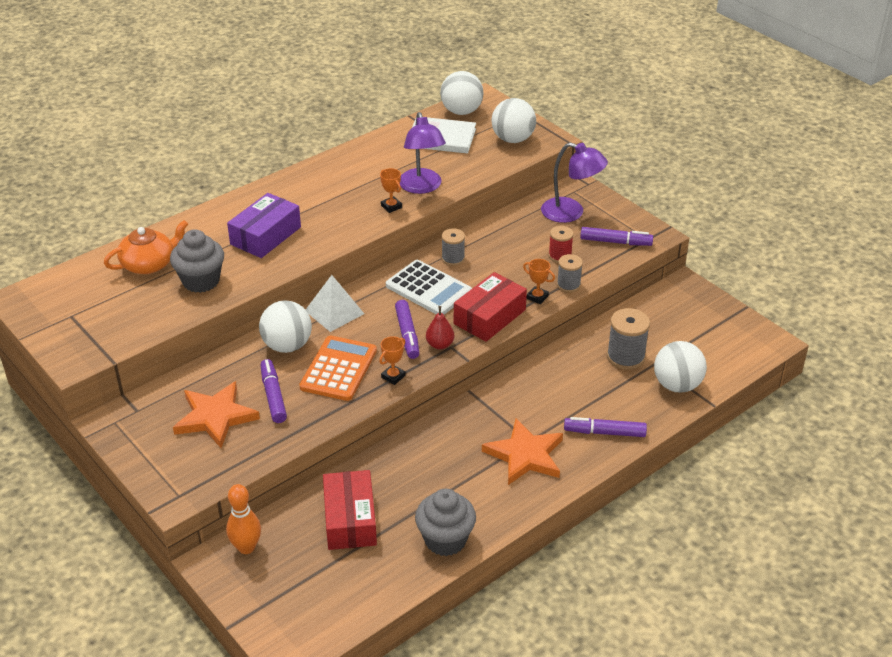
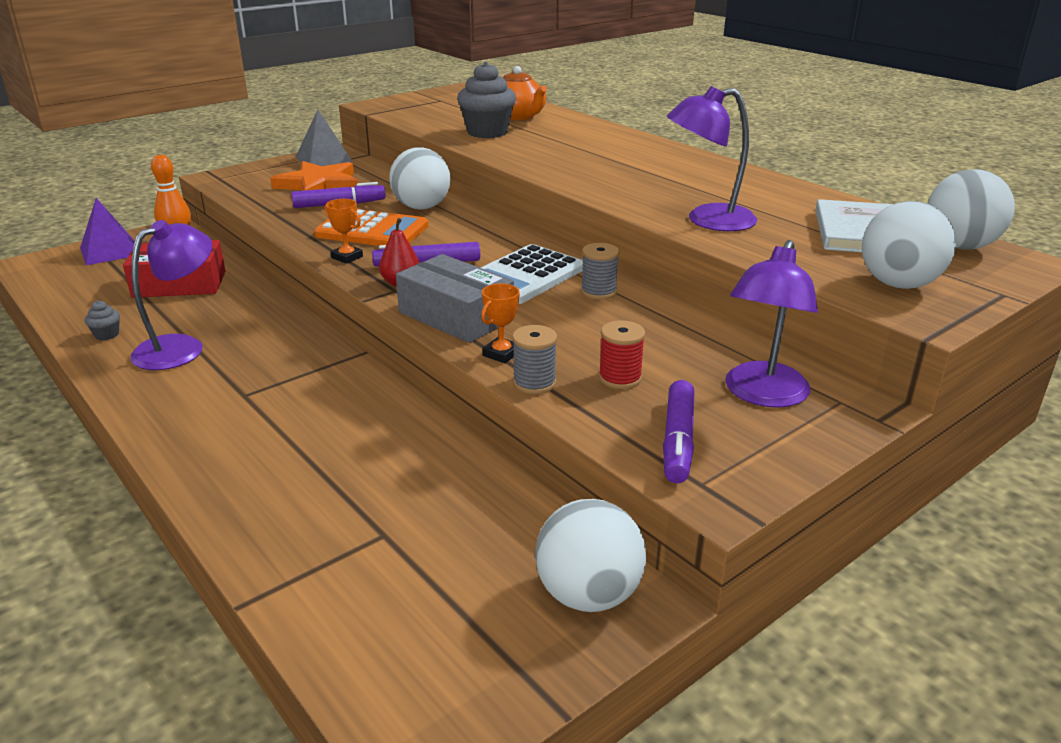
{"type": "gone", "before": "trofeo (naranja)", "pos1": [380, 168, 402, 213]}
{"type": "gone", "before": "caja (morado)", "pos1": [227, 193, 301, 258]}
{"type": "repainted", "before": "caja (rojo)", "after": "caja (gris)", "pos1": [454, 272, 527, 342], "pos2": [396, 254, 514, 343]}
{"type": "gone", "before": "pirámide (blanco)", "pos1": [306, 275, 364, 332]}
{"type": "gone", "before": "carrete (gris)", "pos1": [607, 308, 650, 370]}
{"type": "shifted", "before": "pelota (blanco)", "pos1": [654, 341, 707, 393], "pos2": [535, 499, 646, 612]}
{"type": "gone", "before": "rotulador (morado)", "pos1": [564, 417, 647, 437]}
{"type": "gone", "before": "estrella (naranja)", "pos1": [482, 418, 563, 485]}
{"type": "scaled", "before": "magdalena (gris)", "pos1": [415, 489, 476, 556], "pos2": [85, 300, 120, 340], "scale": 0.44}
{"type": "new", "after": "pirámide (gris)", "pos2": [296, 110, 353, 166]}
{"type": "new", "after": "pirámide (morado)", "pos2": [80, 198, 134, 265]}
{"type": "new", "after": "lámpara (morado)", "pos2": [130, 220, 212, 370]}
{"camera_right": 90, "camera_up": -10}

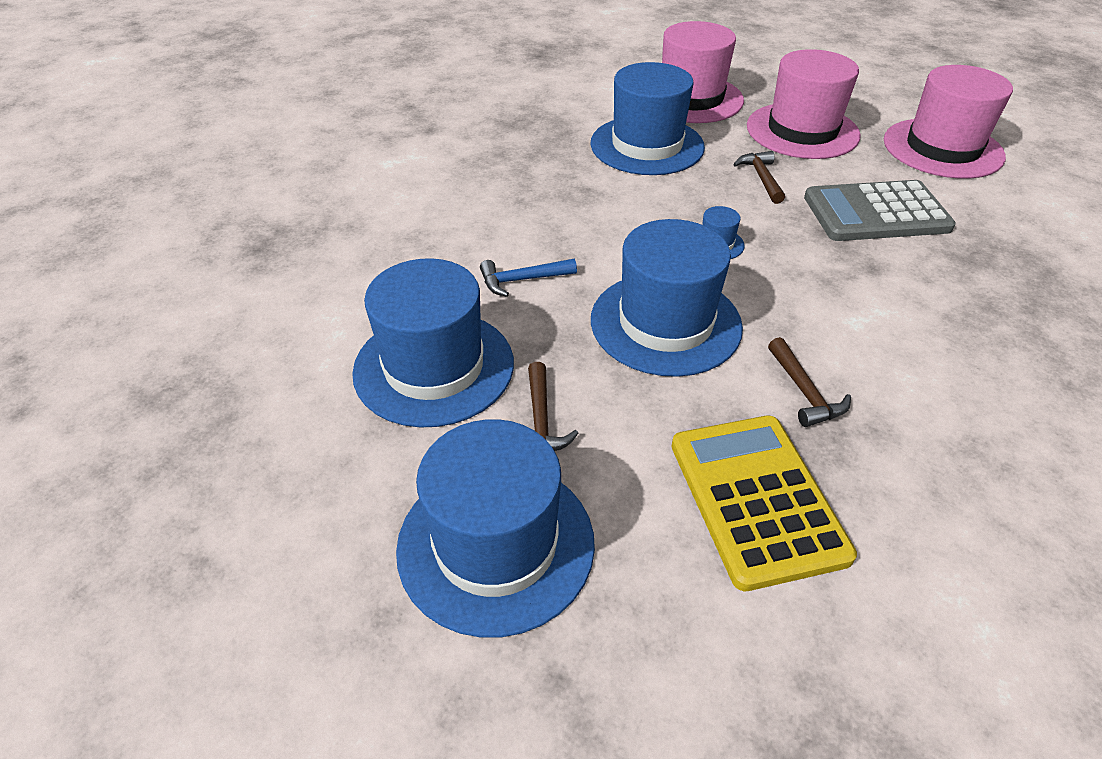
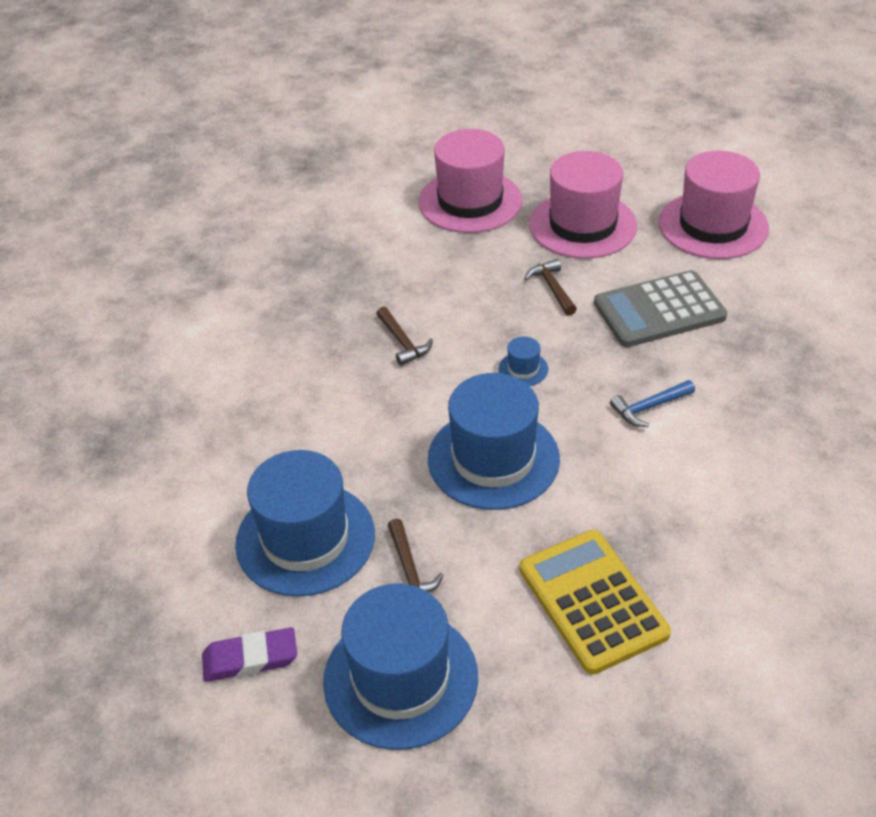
{"type": "gone", "before": "sombrero (azul)", "pos1": [590, 62, 705, 175]}
{"type": "shifted", "before": "martillo (azul)", "pos1": [480, 259, 577, 297], "pos2": [610, 380, 695, 427]}
{"type": "shifted", "before": "martillo (marrón)", "pos1": [768, 337, 851, 427], "pos2": [376, 307, 433, 366]}
{"type": "new", "after": "goma de borrar (morado)", "pos2": [202, 627, 297, 682]}
{"camera_right": -10, "camera_up": 0}

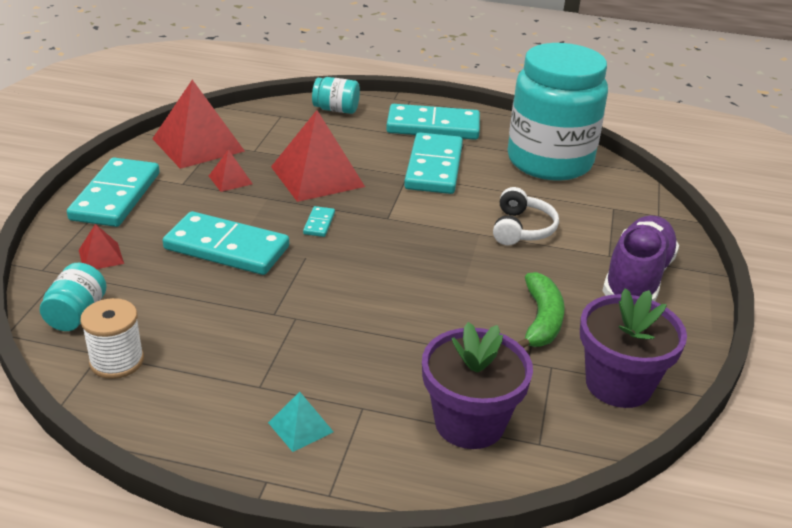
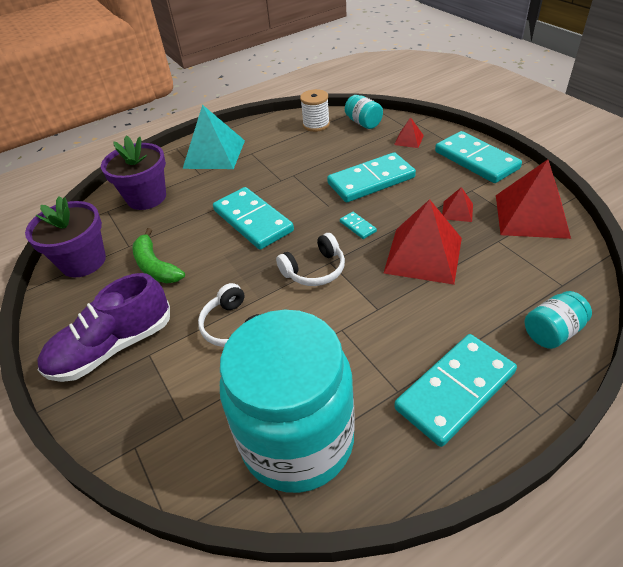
{"type": "shifted", "before": "ficha de dominó (turquesa)", "pos1": [404, 132, 463, 194], "pos2": [213, 187, 294, 250]}
{"type": "rotated", "before": "zapato (morado)", "pos1": [602, 215, 679, 301], "pos2": [37, 273, 170, 382], "turn": 75}
{"type": "scaled", "before": "pirámide (turquesa)", "pos1": [268, 392, 334, 452], "pos2": [183, 105, 245, 169], "scale": 2.15}
{"type": "new", "after": "auriculares (blanco)", "pos2": [276, 233, 345, 286]}
{"camera_right": 140, "camera_up": 10}

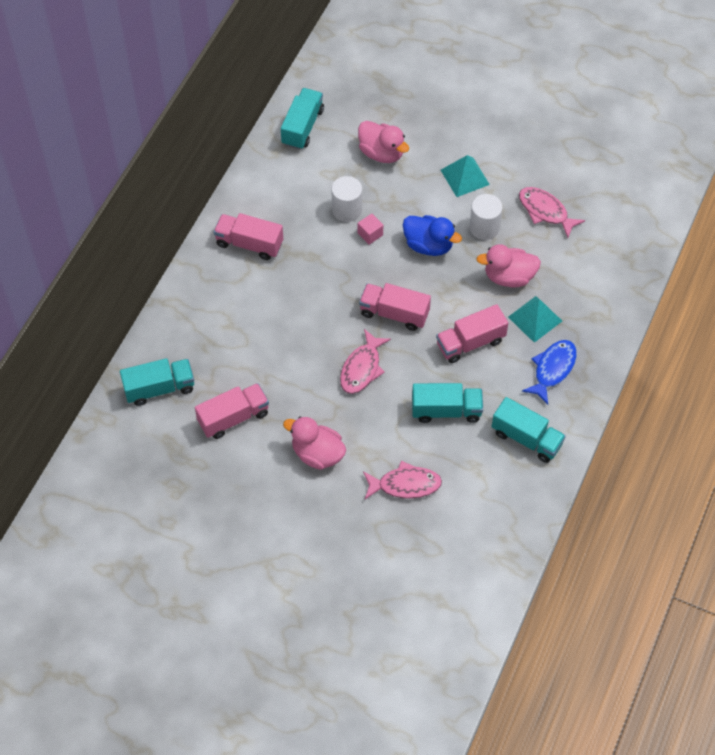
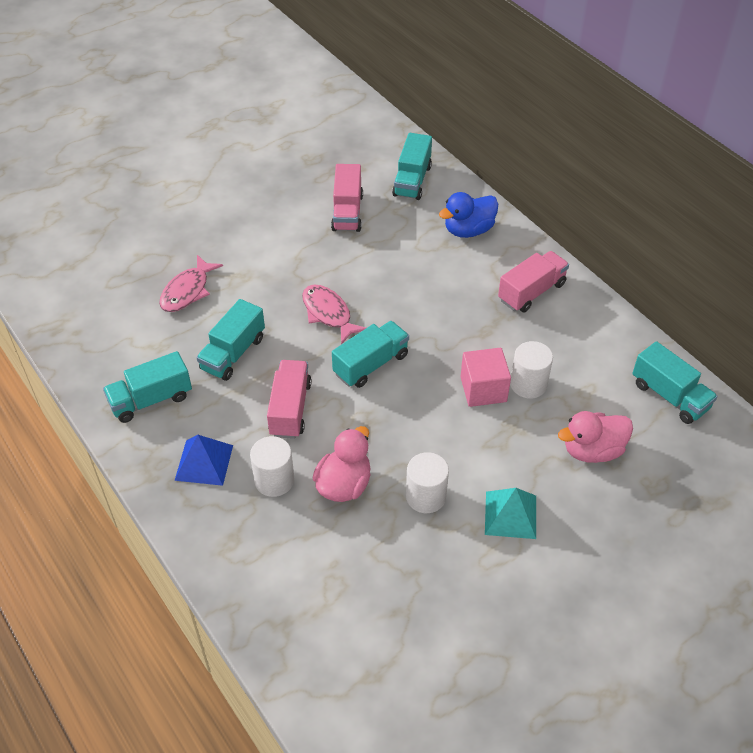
{"type": "gone", "before": "pez (rosa)", "pos1": [519, 187, 585, 238]}
{"type": "scaled", "before": "cubo (rosa)", "pos1": [358, 213, 383, 245], "pos2": [461, 348, 511, 407], "scale": 1.74}
{"type": "shifted", "before": "pato (azul)", "pos1": [403, 215, 462, 256], "pos2": [439, 192, 498, 238]}
{"type": "repainted", "before": "camión (rosa)", "after": "camión (turquesa)", "pos1": [359, 283, 431, 331], "pos2": [332, 321, 409, 388]}
{"type": "swapped", "before": "pirámide (turquesa)", "after": "cilindro (blanco)", "pos1": [508, 296, 562, 343], "pos2": [250, 436, 294, 497]}
{"type": "swapped", "before": "pez (azul)", "after": "pirámide (azul)", "pos1": [522, 340, 577, 405], "pos2": [174, 435, 233, 486]}
{"type": "gone", "before": "pato (rosa)", "pos1": [283, 416, 346, 470]}
{"camera_right": 120, "camera_up": -10}

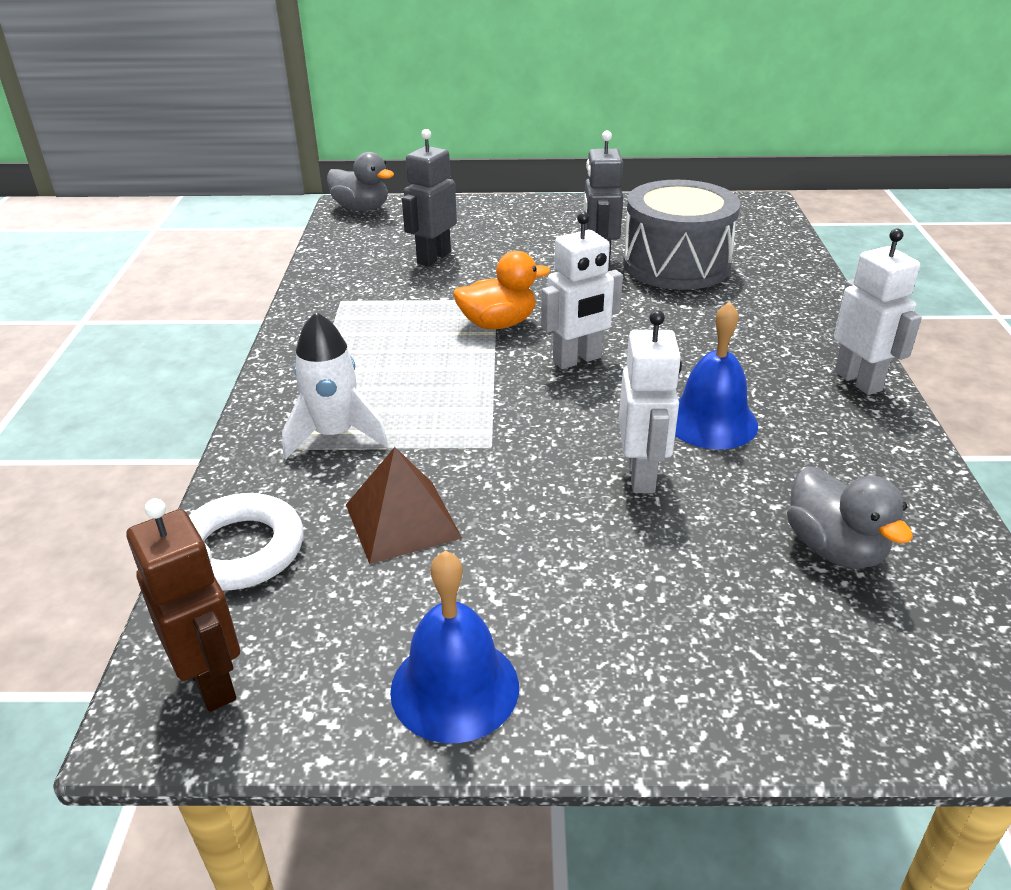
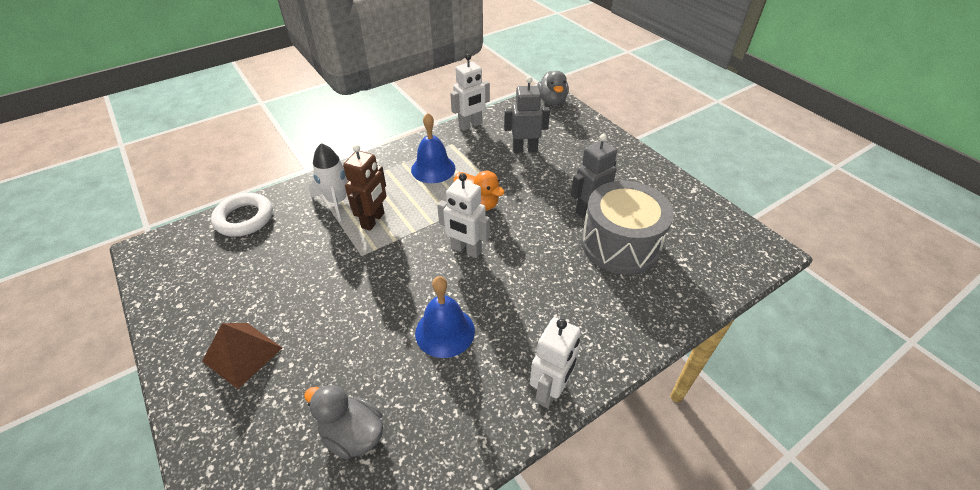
{"type": "shifted", "before": "robot (blanco)", "pos1": [619, 310, 682, 493], "pos2": [450, 54, 490, 131]}
{"type": "shifted", "before": "pirámide (marrón)", "pos1": [346, 447, 462, 564], "pos2": [202, 323, 282, 389]}
{"type": "rotated", "before": "pato (gris)", "pos1": [787, 466, 913, 569], "pos2": [304, 384, 383, 459], "turn": 90}
{"type": "shifted", "before": "robot (marrón)", "pos1": [126, 498, 240, 712], "pos2": [343, 144, 387, 231]}
{"type": "shifted", "before": "campana (azul)", "pos1": [390, 551, 519, 743], "pos2": [411, 113, 456, 183]}
{"camera_right": 55, "camera_up": 10}

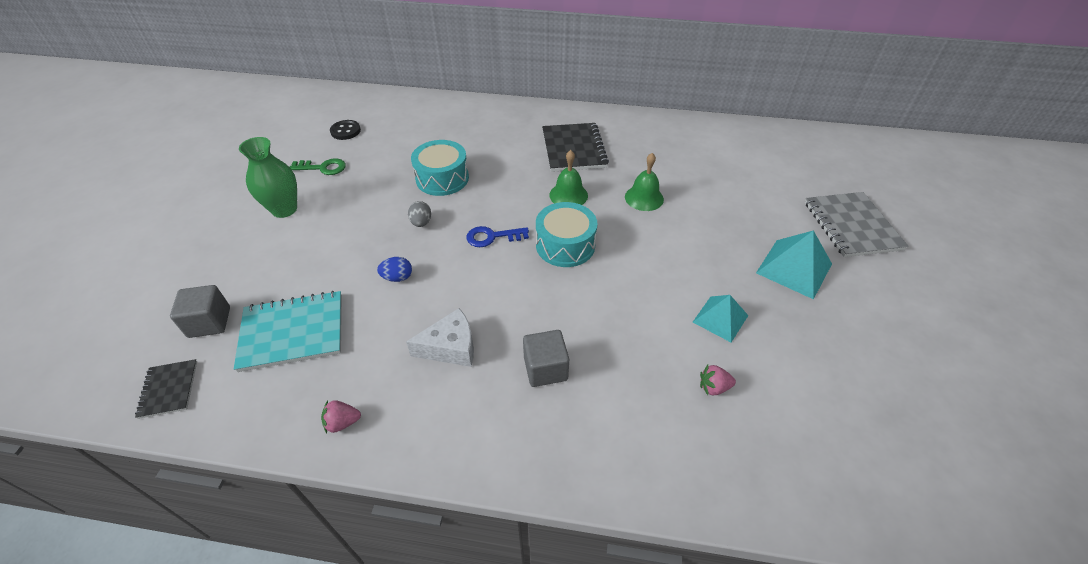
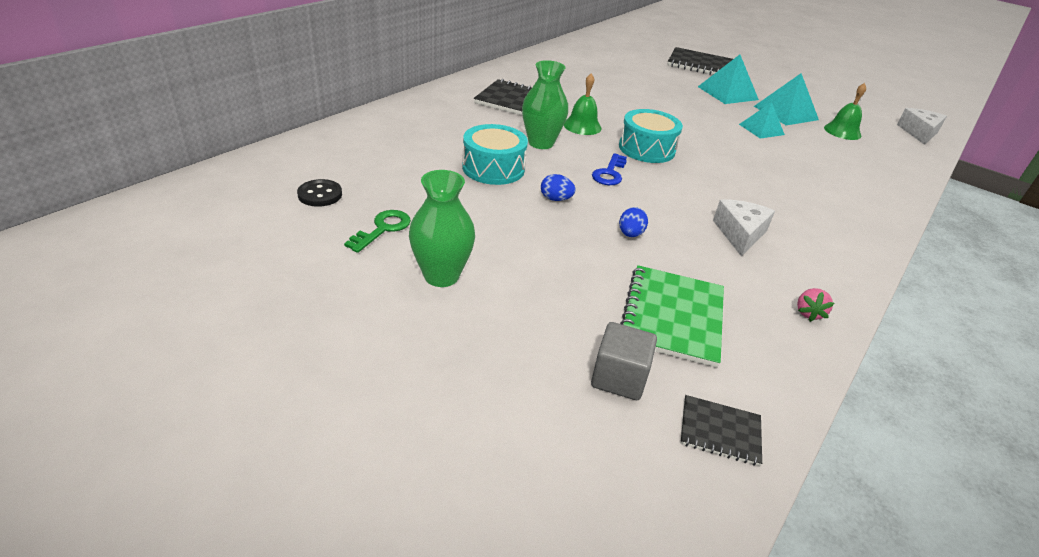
{"type": "shifted", "before": "campana (verde)", "pos1": [625, 153, 664, 211], "pos2": [824, 83, 866, 140]}
{"type": "repainted", "before": "cuaderno (gris)", "after": "cuaderno (negro)", "pos1": [805, 192, 908, 257], "pos2": [667, 47, 733, 75]}
{"type": "repainted", "before": "huevo (gris)", "after": "huevo (azul)", "pos1": [408, 201, 431, 227], "pos2": [541, 174, 576, 201]}
{"type": "repainted", "before": "cuaderno (turquesa)", "after": "cuaderno (verde)", "pos1": [234, 291, 342, 372], "pos2": [620, 265, 724, 368]}
{"type": "gone", "before": "cubo (gris)", "pos1": [523, 330, 569, 387]}
{"type": "gone", "before": "fresa (rosa)", "pos1": [700, 365, 736, 395]}
{"type": "new", "after": "florero (verde)", "pos2": [522, 60, 568, 149]}
{"type": "new", "after": "pirámide (turquesa)", "pos2": [754, 73, 819, 125]}
{"type": "new", "after": "queso (blanco)", "pos2": [897, 108, 947, 145]}
{"camera_right": -65, "camera_up": -10}

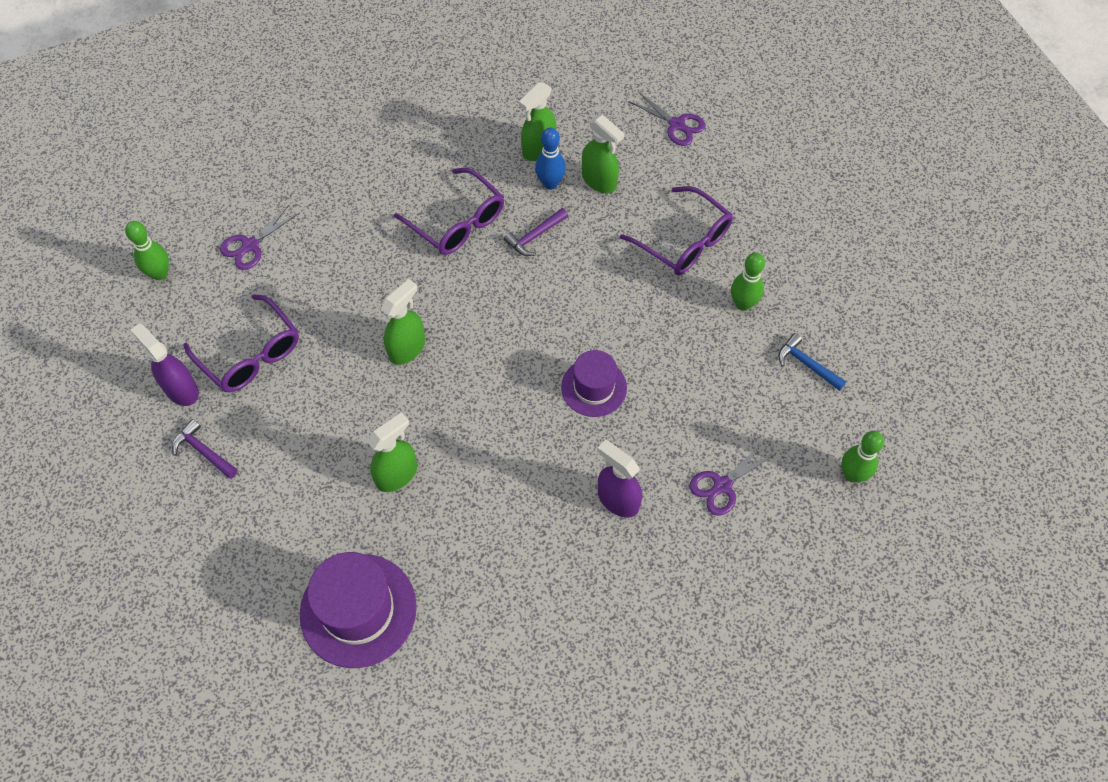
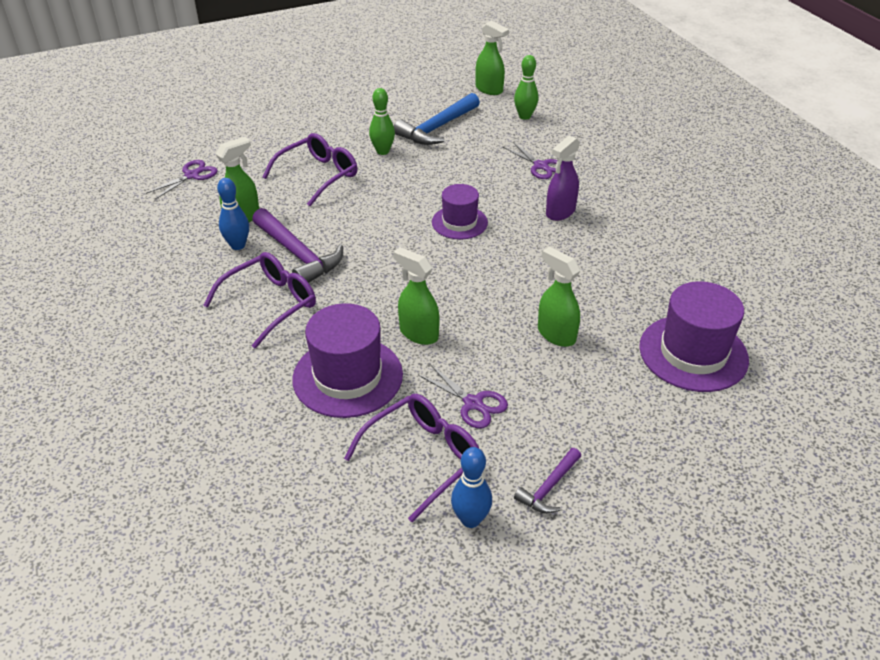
{"type": "shifted", "before": "pulverizador (verde)", "pos1": [519, 82, 556, 161], "pos2": [476, 20, 509, 95]}
{"type": "shifted", "before": "tijeras (morado)", "pos1": [220, 205, 300, 270], "pos2": [418, 364, 508, 428]}
{"type": "scaled", "before": "martillo (morado)", "pos1": [504, 208, 568, 256], "pos2": [252, 208, 343, 283], "scale": 1.83}
{"type": "gone", "before": "bolo (verde)", "pos1": [125, 221, 169, 280]}
{"type": "swapped", "before": "pulverizador (morado)", "after": "bolo (azul)", "pos1": [131, 323, 199, 406], "pos2": [451, 447, 492, 528]}
{"type": "scaled", "before": "martillo (azul)", "pos1": [778, 333, 846, 391], "pos2": [394, 93, 480, 145], "scale": 1.83}
{"type": "new", "after": "sombrero (morado)", "pos2": [292, 303, 403, 418]}
{"camera_right": -90, "camera_up": -20}

